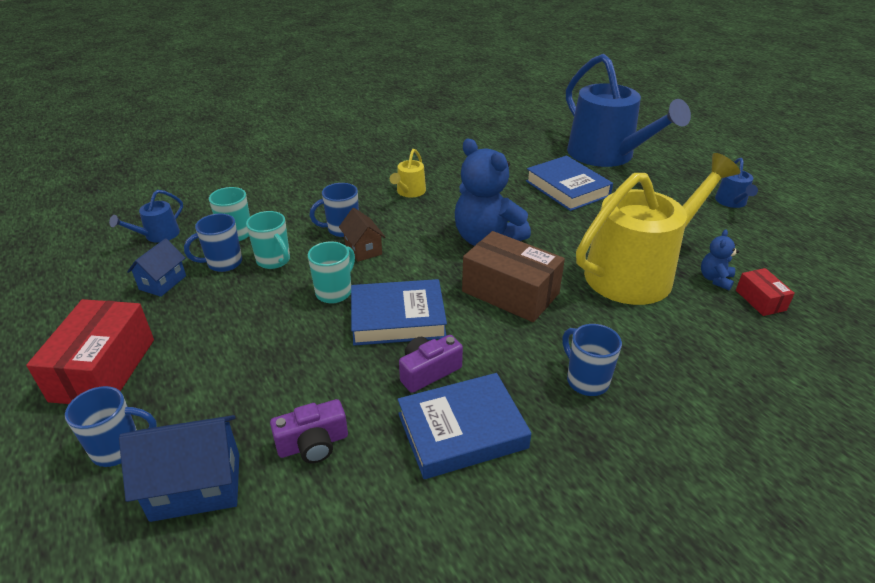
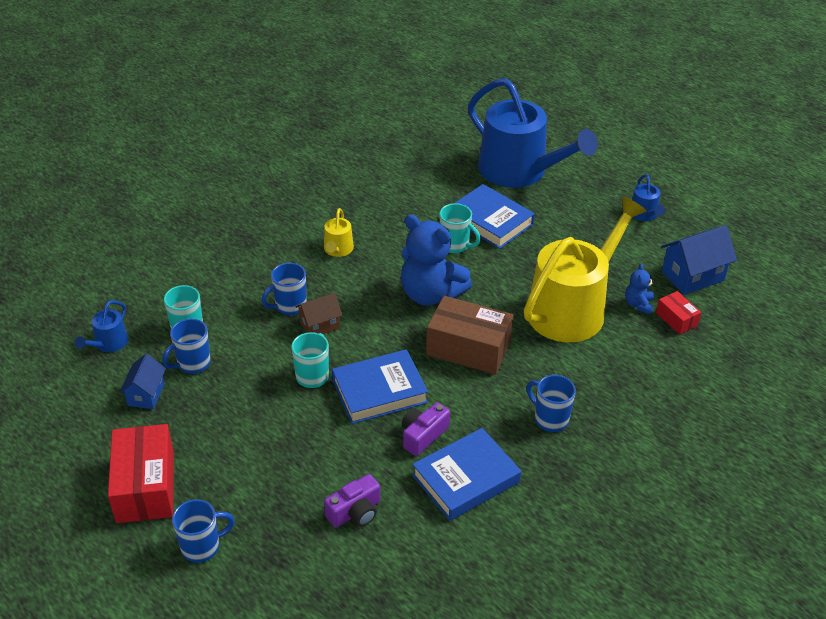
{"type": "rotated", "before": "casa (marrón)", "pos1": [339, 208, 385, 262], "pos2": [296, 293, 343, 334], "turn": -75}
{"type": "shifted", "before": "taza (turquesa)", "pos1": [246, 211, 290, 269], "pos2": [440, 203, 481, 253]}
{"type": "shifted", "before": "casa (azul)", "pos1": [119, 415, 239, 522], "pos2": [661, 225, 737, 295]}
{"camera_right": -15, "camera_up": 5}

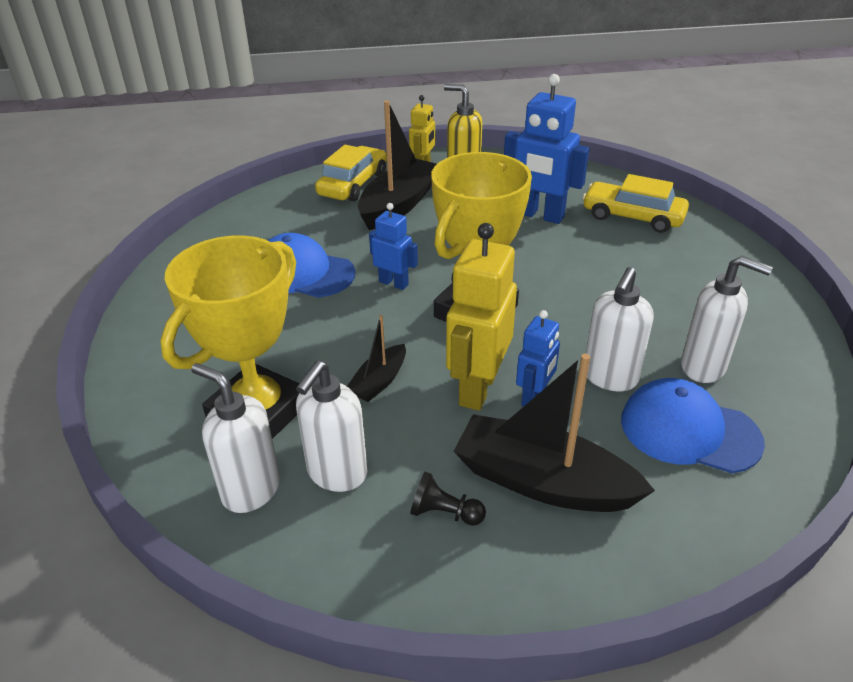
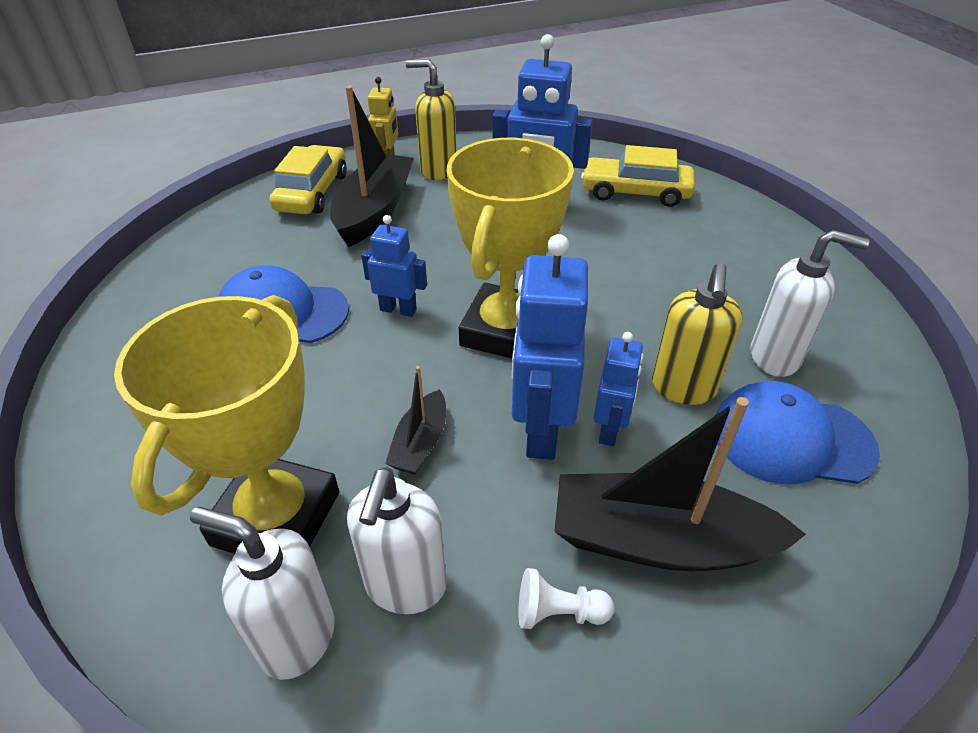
{"type": "repainted", "before": "robot (amarillo)", "after": "robot (azul)", "pos1": [446, 223, 517, 411], "pos2": [512, 234, 588, 460]}
{"type": "repainted", "before": "dispensador de jabón (blanco)", "after": "dispensador de jabón (amarillo)", "pos1": [586, 267, 654, 391], "pos2": [652, 263, 742, 405]}
{"type": "repainted", "before": "peón (negro)", "after": "peón (blanco)", "pos1": [410, 472, 486, 526], "pos2": [518, 568, 614, 629]}
{"camera_right": -15, "camera_up": 5}

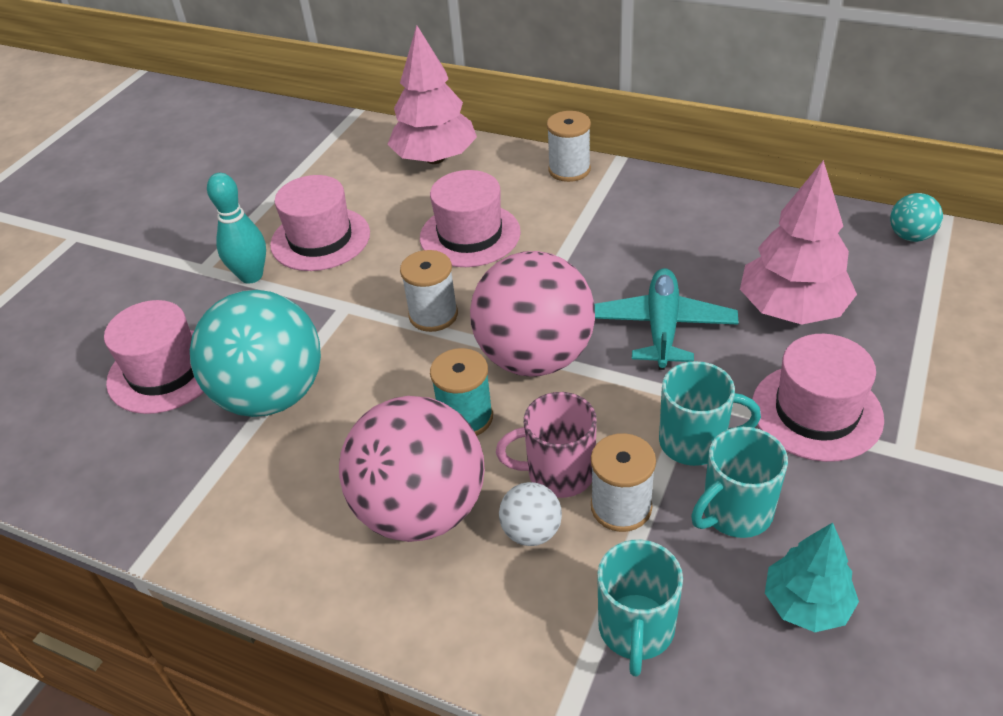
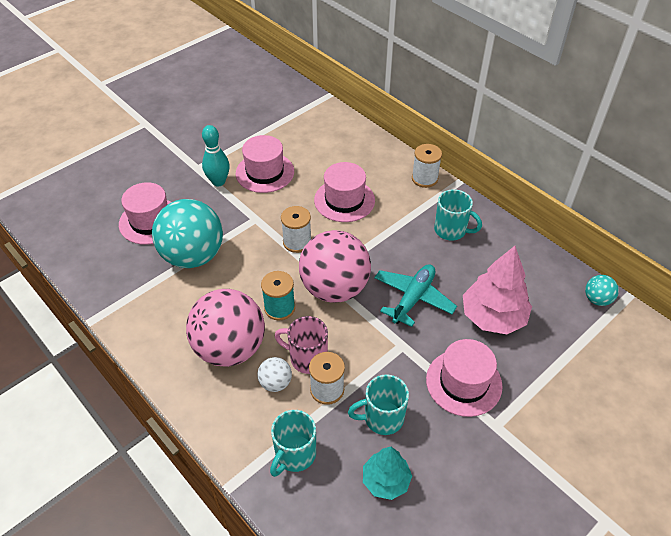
{"type": "gone", "before": "árbol (rosa)", "pos1": [387, 25, 477, 164]}
{"type": "shifted", "before": "taza (turquesa)", "pos1": [659, 361, 761, 466], "pos2": [434, 189, 482, 240]}
{"camera_right": 20, "camera_up": 5}

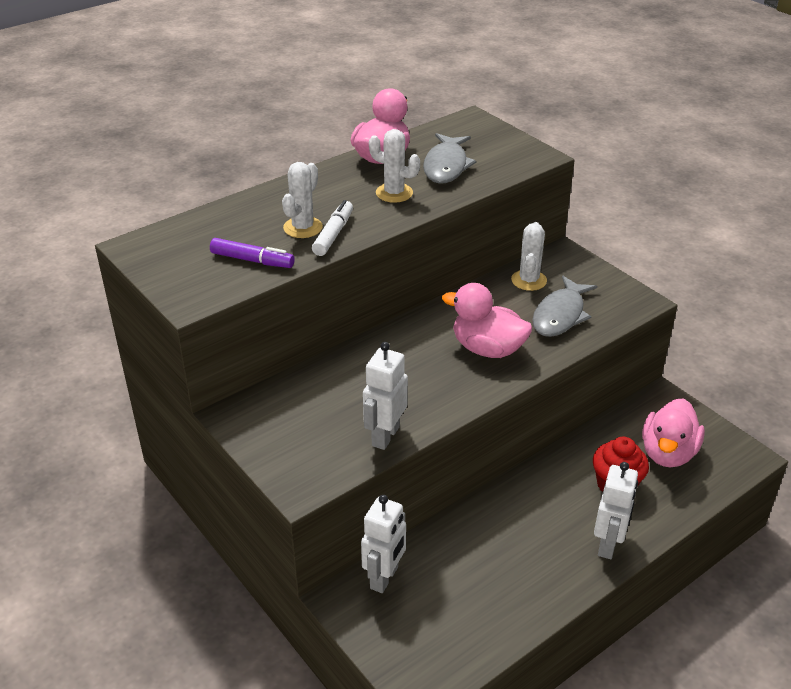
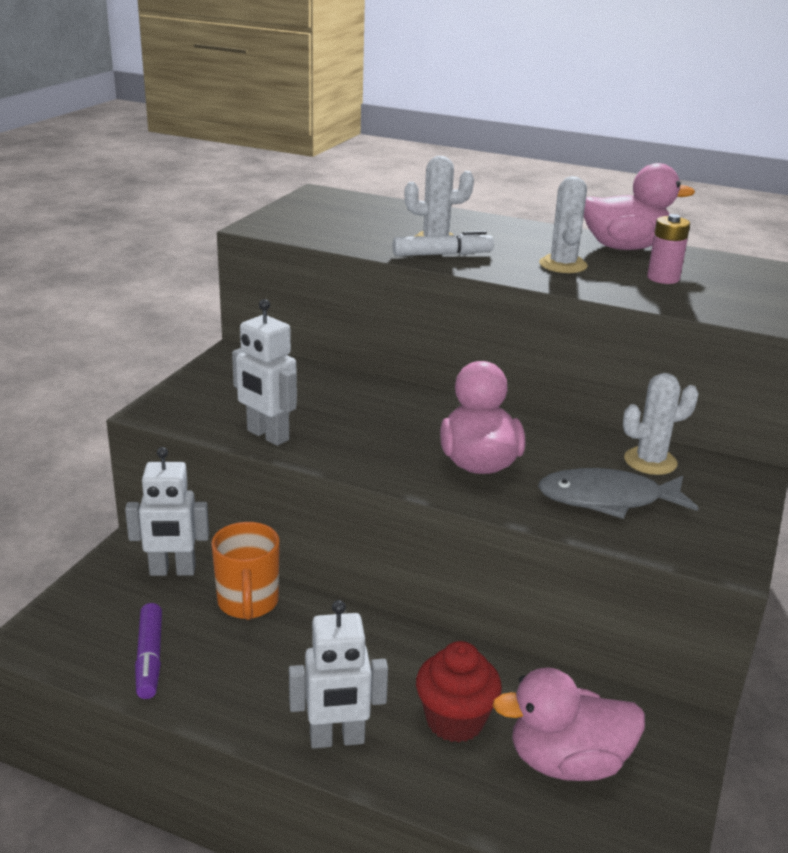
{"type": "swapped", "before": "pez (gris)", "after": "pila (rosa)", "pos1": [423, 133, 476, 184], "pos2": [647, 214, 690, 284]}
{"type": "shifted", "before": "rotulador (morado)", "pos1": [210, 238, 295, 268], "pos2": [135, 603, 162, 699]}
{"type": "rotated", "before": "robot (blanco)", "pos1": [363, 342, 408, 450], "pos2": [232, 299, 297, 446], "turn": -135}
{"type": "new", "after": "taza (naranja)", "pos2": [211, 522, 280, 620]}
{"camera_right": 60, "camera_up": -10}

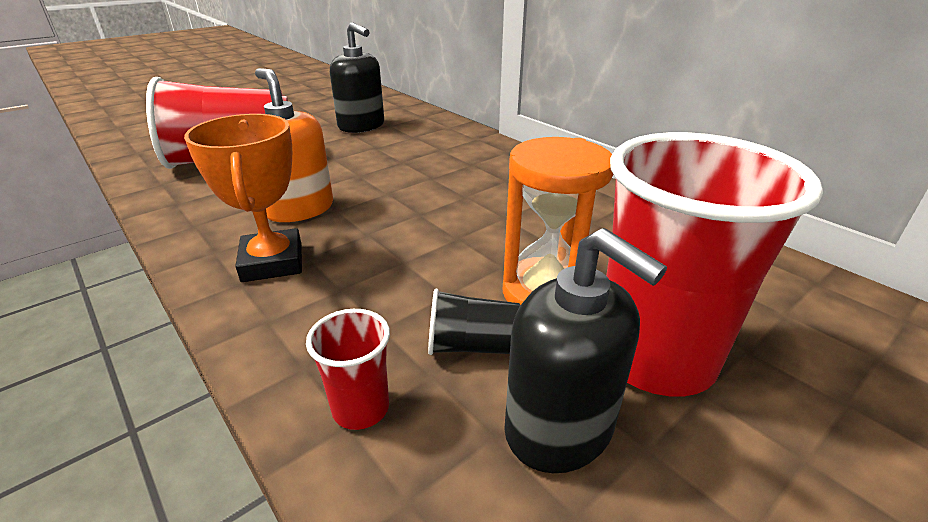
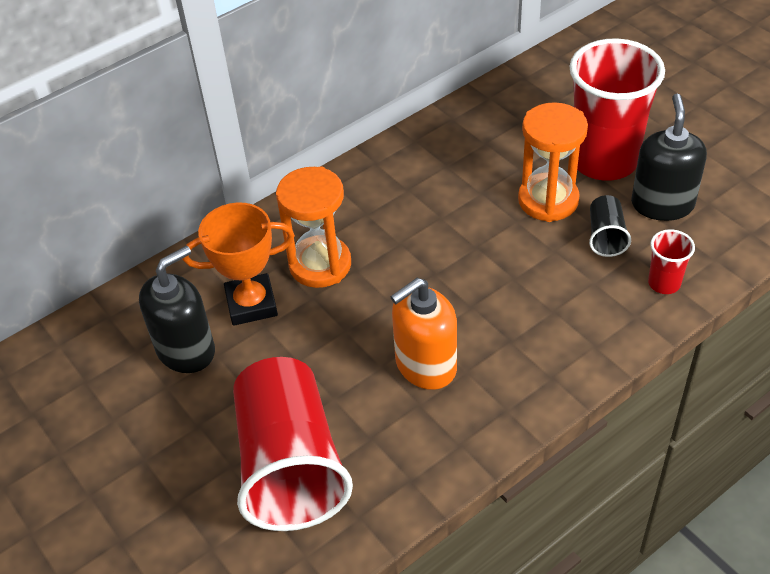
{"type": "shifted", "before": "trofeo (naranja)", "pos1": [184, 114, 302, 282], "pos2": [182, 202, 295, 326]}
{"type": "rotated", "before": "dispensador de jabón (negro)", "pos1": [504, 228, 667, 473], "pos2": [631, 94, 707, 221], "turn": -45}
{"type": "new", "after": "reloj de arena (naranja)", "pos2": [276, 167, 351, 288]}
{"camera_right": -85, "camera_up": 15}

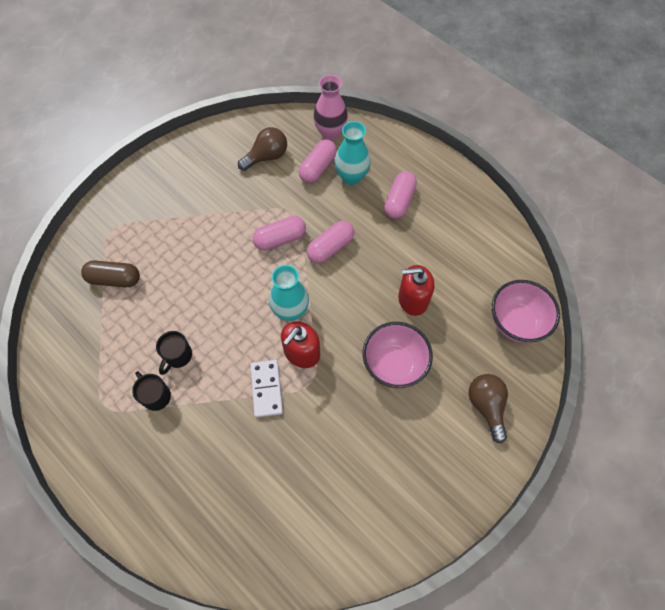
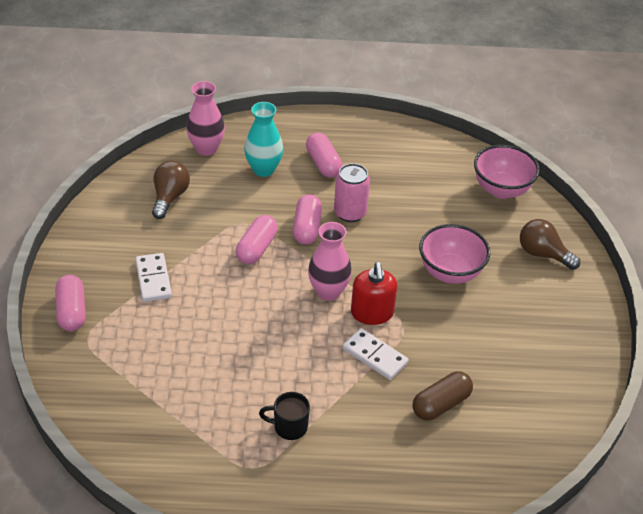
{"type": "shifted", "before": "cápsula (rosa)", "pos1": [299, 140, 337, 183], "pos2": [55, 275, 86, 331]}
{"type": "shifted", "before": "cápsula (marrón)", "pos1": [81, 260, 140, 287], "pos2": [412, 371, 473, 420]}
{"type": "repainted", "before": "florero (turquesa)", "after": "florero (rosa)", "pos1": [269, 265, 309, 321], "pos2": [308, 222, 352, 301]}
{"type": "gone", "before": "dispensador de jabón (rojo)", "pos1": [398, 265, 434, 316]}
{"type": "gone", "before": "taza (negro)", "pos1": [156, 331, 192, 375]}
{"type": "new", "after": "lata (rosa)", "pos2": [334, 163, 370, 222]}
{"type": "new", "after": "ficha de dominó (blanco)", "pos2": [135, 253, 172, 302]}
{"camera_right": -45, "camera_up": -20}

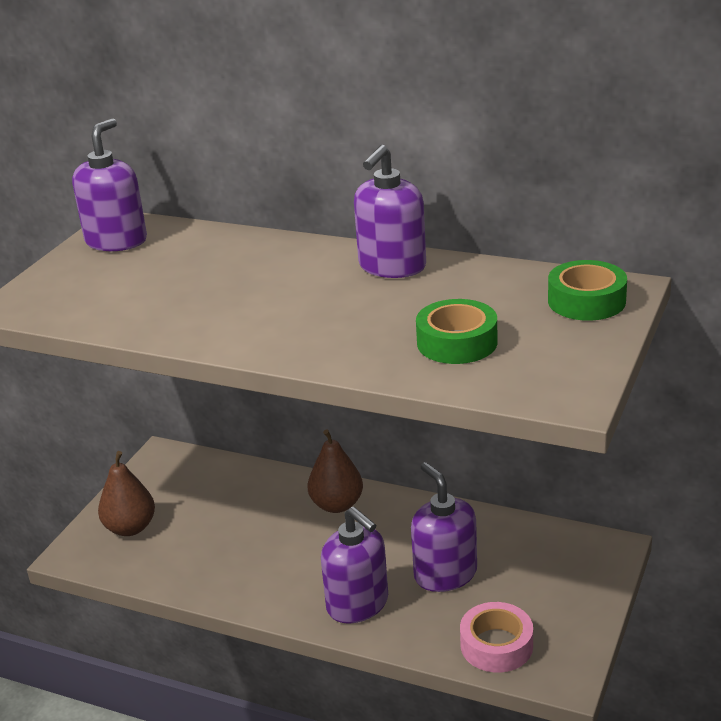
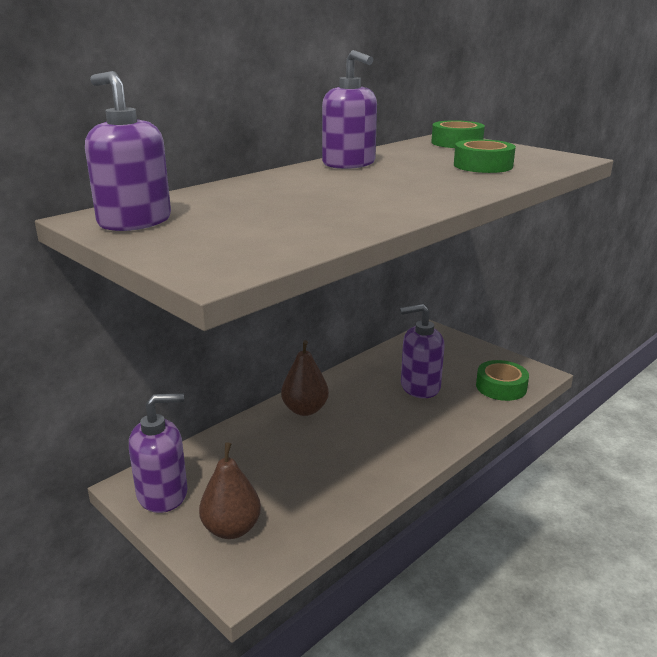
{"type": "shifted", "before": "dispensador de jabón (morado)", "pos1": [321, 506, 388, 624], "pos2": [129, 393, 188, 513]}
{"type": "repainted", "before": "cinta adhesiva (rosa)", "after": "cinta adhesiva (verde)", "pos1": [460, 602, 533, 672], "pos2": [476, 360, 529, 401]}
{"camera_right": -70, "camera_up": -5}

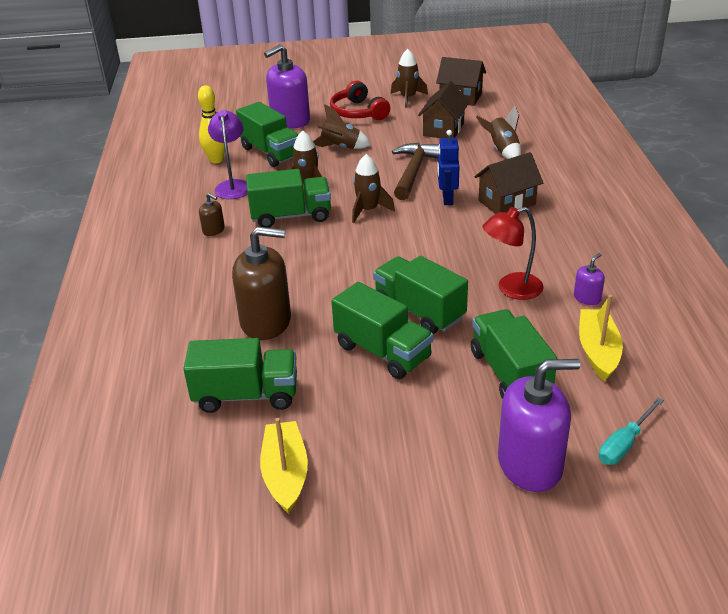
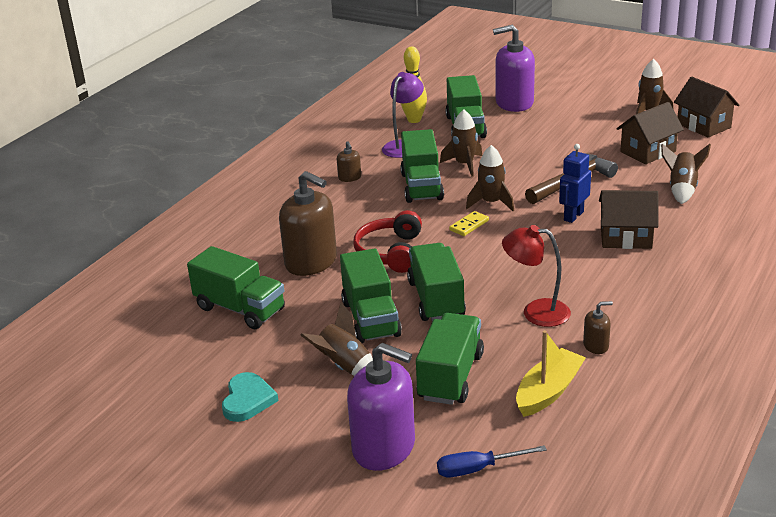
{"type": "shifted", "before": "auriculares (rojo)", "pos1": [330, 80, 390, 120], "pos2": [353, 210, 422, 273]}
{"type": "shifted", "before": "cohete (marrón)", "pos1": [313, 104, 371, 149], "pos2": [301, 302, 373, 376]}
{"type": "rotated", "before": "camión (verde)", "pos1": [246, 169, 331, 228], "pos2": [400, 129, 444, 203], "turn": 60}
{"type": "repainted", "before": "dispensador de jabón (morado)", "after": "dispensador de jabón (marrón)", "pos1": [574, 253, 605, 305], "pos2": [583, 301, 613, 354]}
{"type": "repainted", "before": "destornillador (turquesa)", "after": "destornillador (azul)", "pos1": [599, 397, 664, 465], "pos2": [437, 445, 547, 477]}
{"type": "gone", "before": "barco (amarillo)", "pos1": [260, 418, 308, 514]}
{"type": "new", "after": "ficha de dominó (amarillo)", "pos2": [449, 211, 489, 236]}
{"type": "new", "after": "corazón (turquesa)", "pos2": [222, 372, 278, 422]}
{"camera_right": 35, "camera_up": -5}

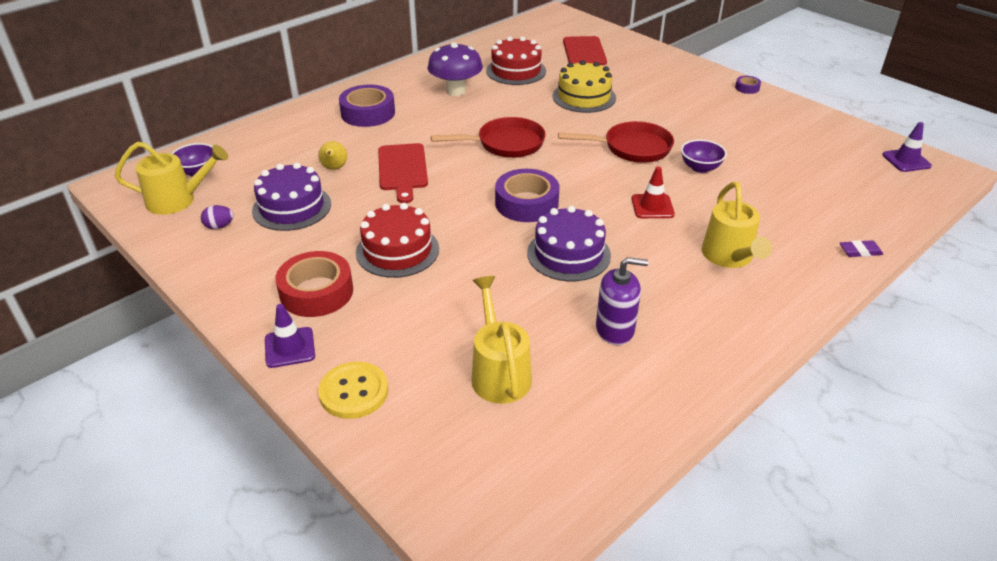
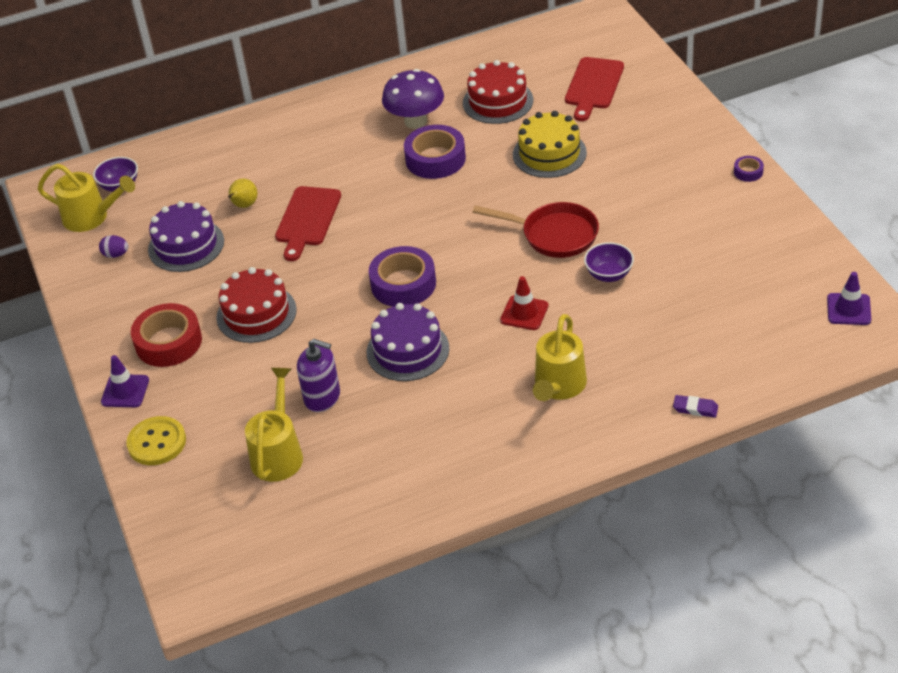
{"type": "shifted", "before": "cinta adhesiva (morado)", "pos1": [339, 85, 395, 127], "pos2": [404, 125, 466, 179]}
{"type": "gone", "before": "sartén (rojo)", "pos1": [431, 117, 546, 158]}
{"type": "shifted", "before": "dispensador de jabón (morado)", "pos1": [596, 257, 648, 345], "pos2": [297, 339, 340, 412]}
{"camera_right": 25, "camera_up": 5}

